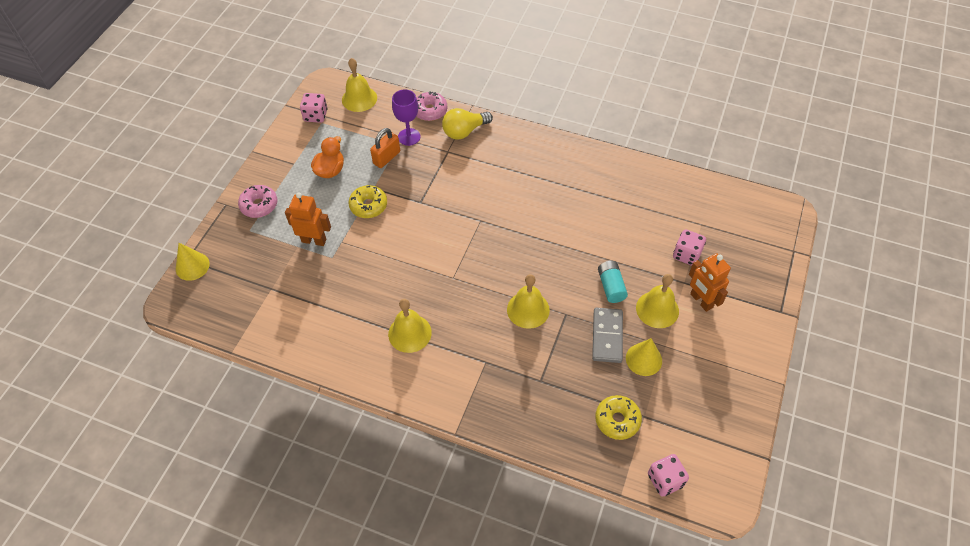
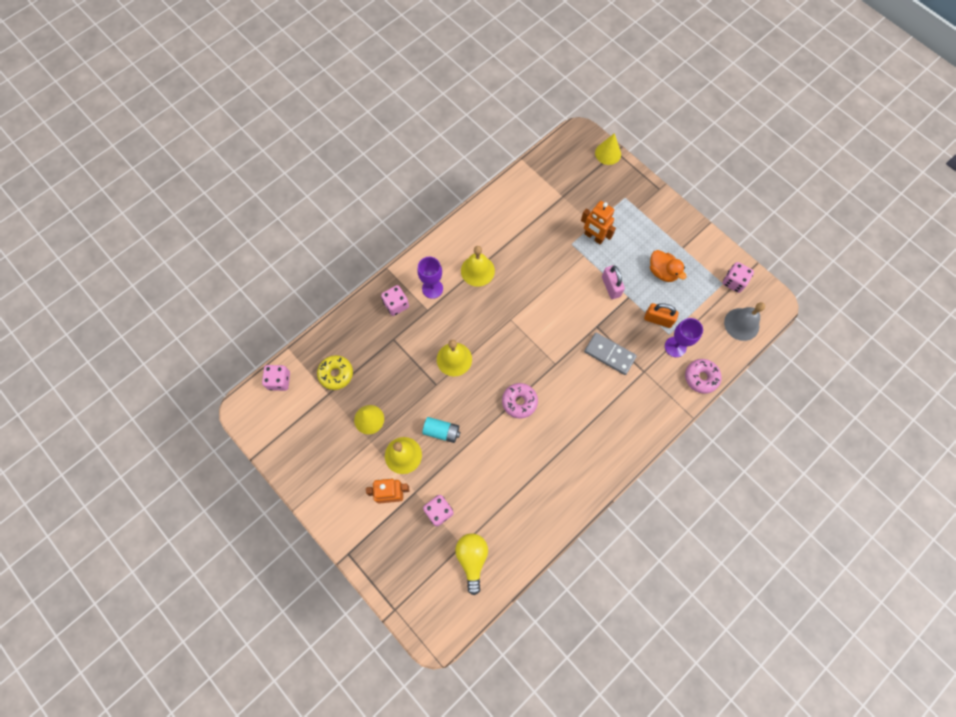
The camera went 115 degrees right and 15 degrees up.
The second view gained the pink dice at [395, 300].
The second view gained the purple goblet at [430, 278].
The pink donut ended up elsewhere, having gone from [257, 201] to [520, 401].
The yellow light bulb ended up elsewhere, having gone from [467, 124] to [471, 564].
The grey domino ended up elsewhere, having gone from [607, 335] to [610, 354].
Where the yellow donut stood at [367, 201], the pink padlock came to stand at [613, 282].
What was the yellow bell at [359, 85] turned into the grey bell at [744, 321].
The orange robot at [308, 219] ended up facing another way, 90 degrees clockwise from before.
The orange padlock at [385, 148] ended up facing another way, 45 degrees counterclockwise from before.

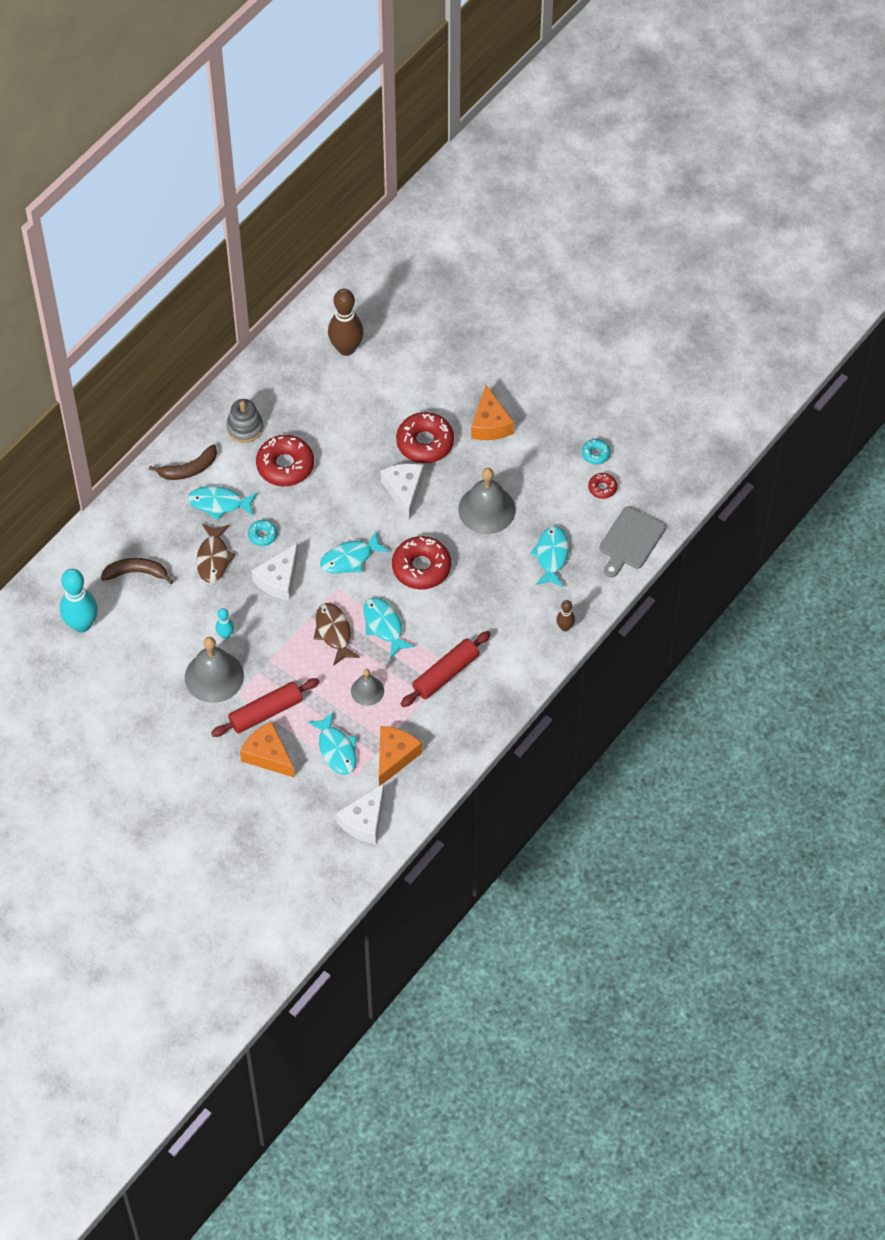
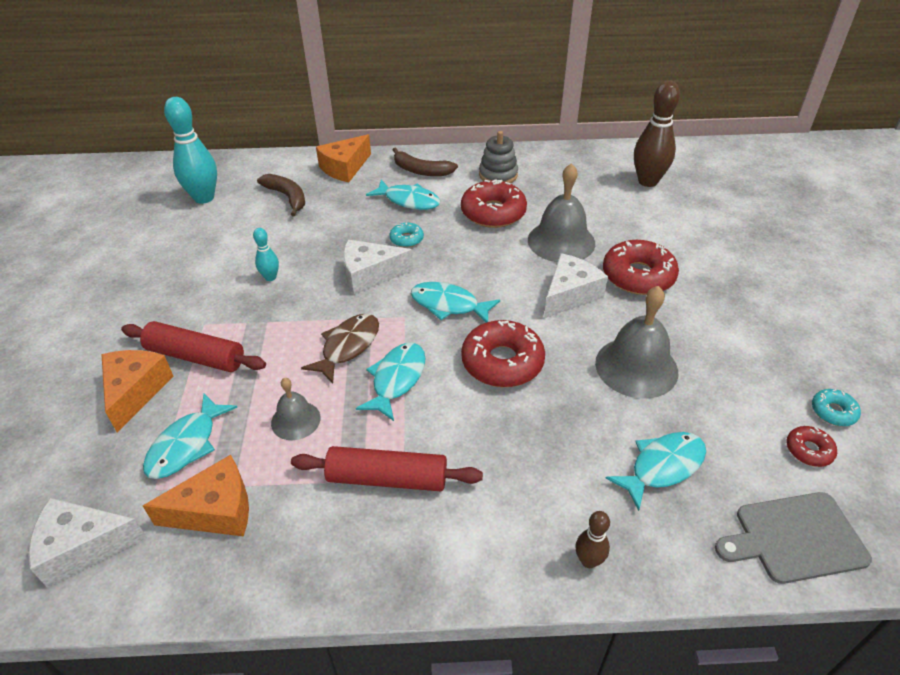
The camera went 50 degrees right and 15 degrees down.
The second view lost the brown fish at [216, 553].
The grey bell ended up elsewhere, having gone from [214, 670] to [561, 212].
The orange cheese ended up elsewhere, having gone from [492, 412] to [343, 158].
The turquoise fish at [222, 503] ended up facing another way, 150 degrees clockwise from before.

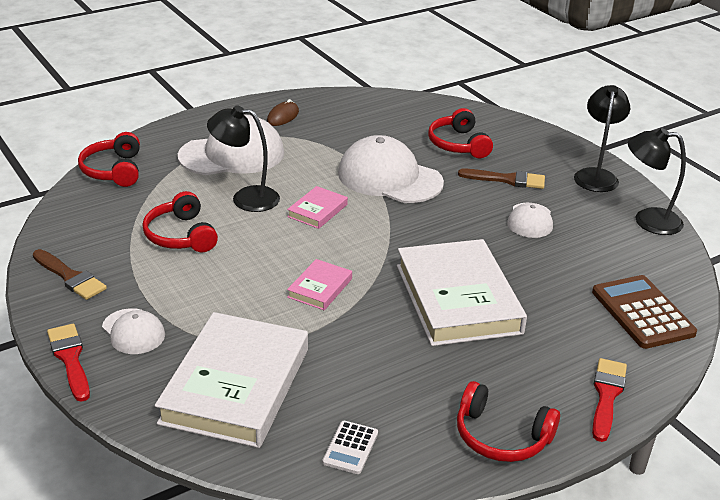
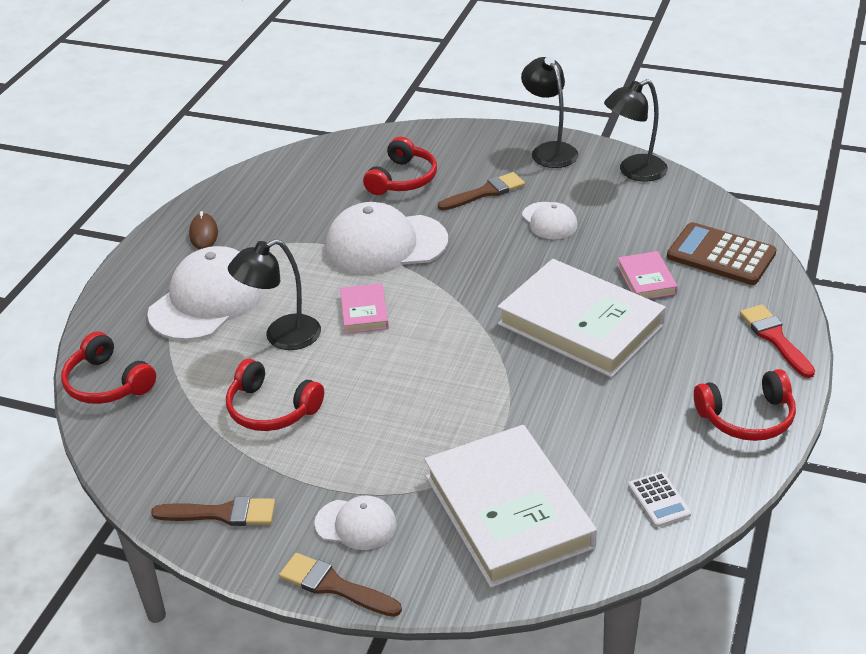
The camera went 35 degrees left and 5 degrees up.
The pink book ended up elsewhere, having gone from [319, 284] to [647, 275].
What was the red brush at [68, 363] turned into the brown brush at [340, 585].
The red headphones at [460, 133] ended up facing another way, 105 degrees counterclockwise from before.

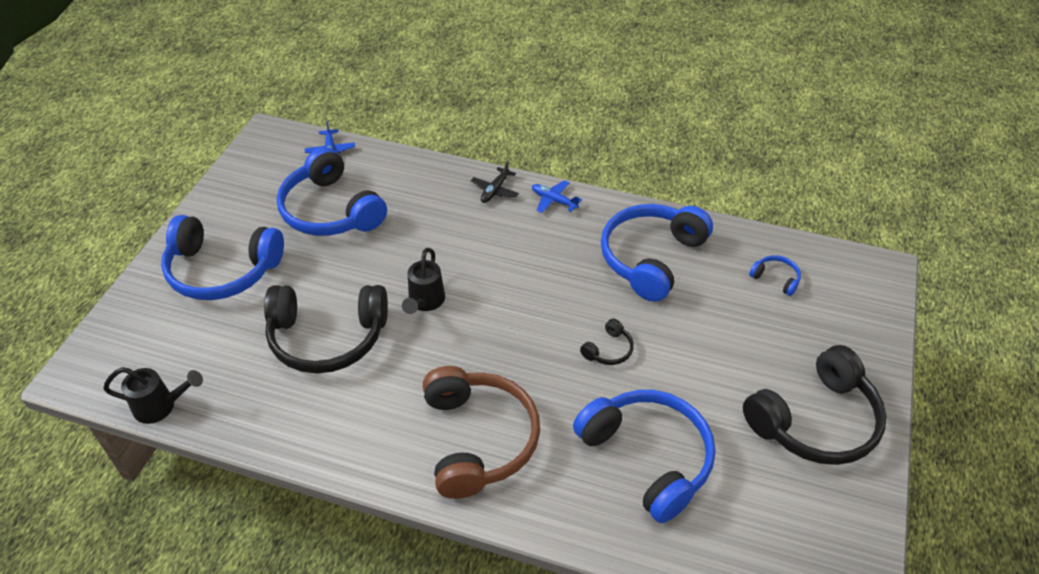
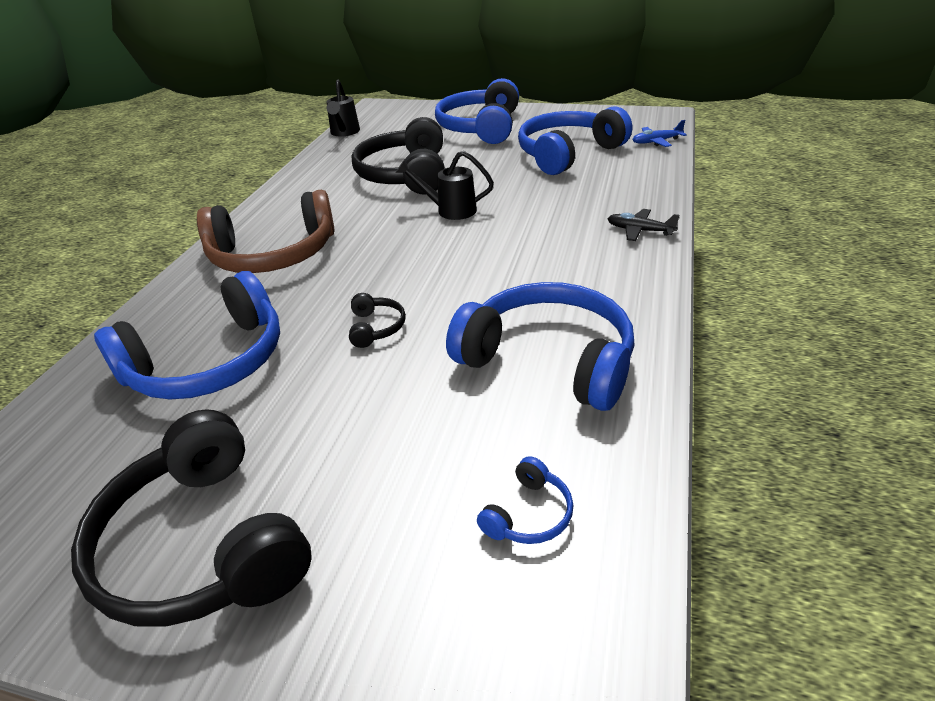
The camera went 90 degrees right and 10 degrees down.
The second view lost the blue plane at [557, 196].
The black headphones at [607, 342] ended up facing another way, 135 degrees counterclockwise from before.

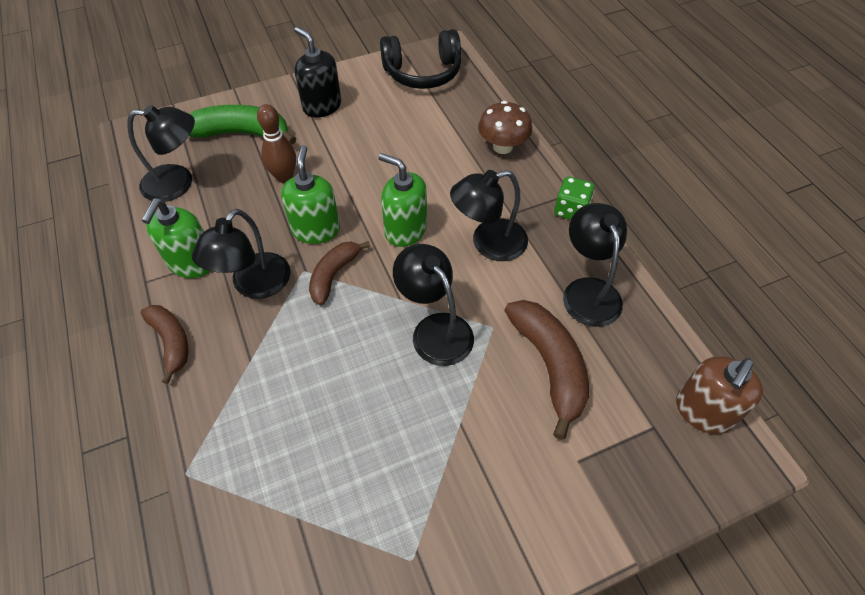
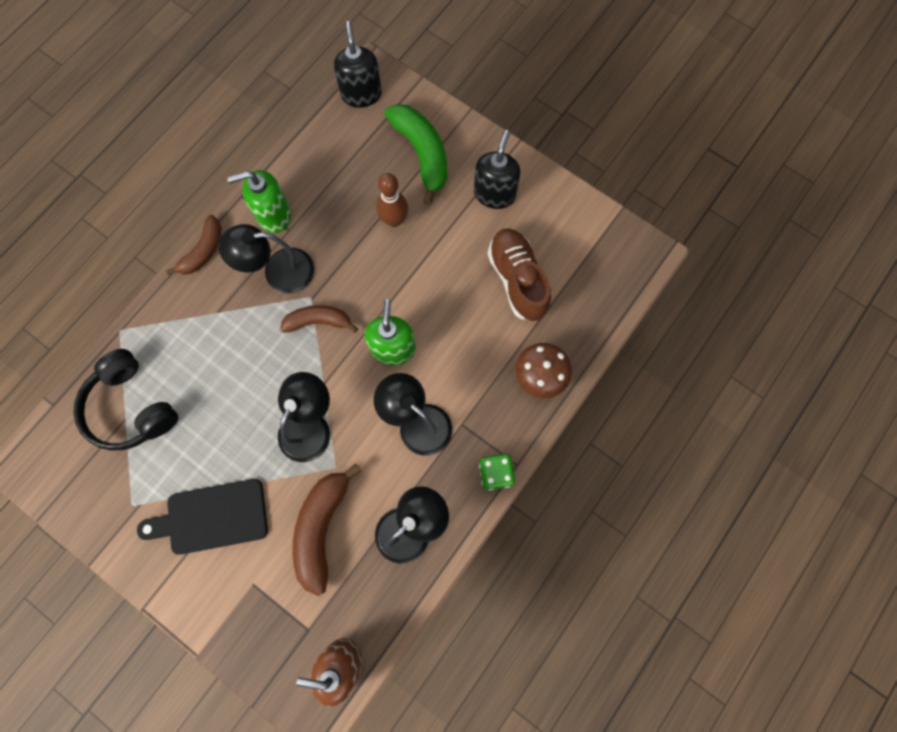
The camera went 60 degrees right and 20 degrees up.
The second view lost the black lamp at [161, 153].
The second view lost the green soap dispenser at [310, 194].
The second view gained the black cutting board at [202, 517].
The second view gained the black soap dispenser at [358, 64].
The second view gained the brown shoe at [519, 274].
The black headphones ended up elsewhere, having gone from [420, 59] to [125, 400].
The brown banana at [546, 370] ended up facing another way, 150 degrees clockwise from before.

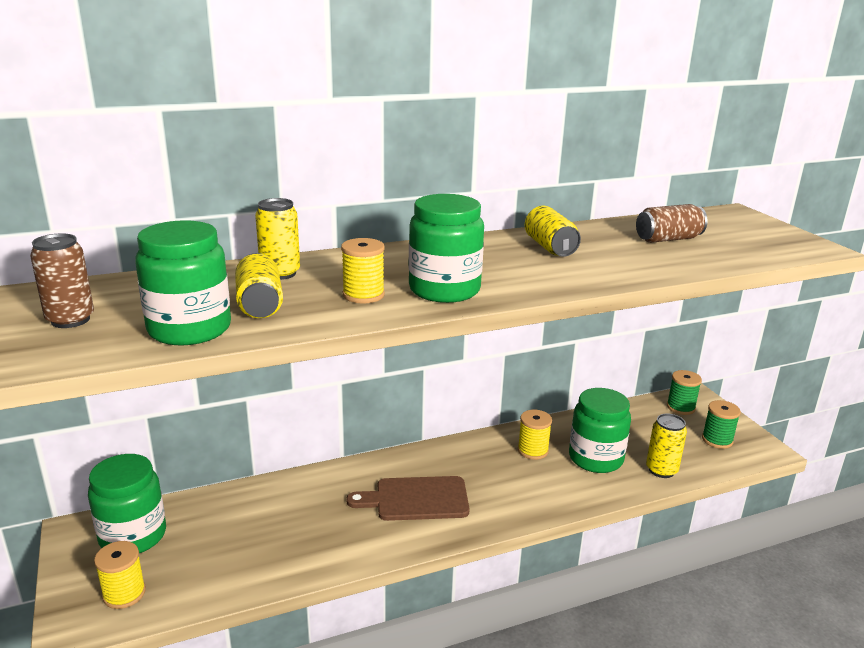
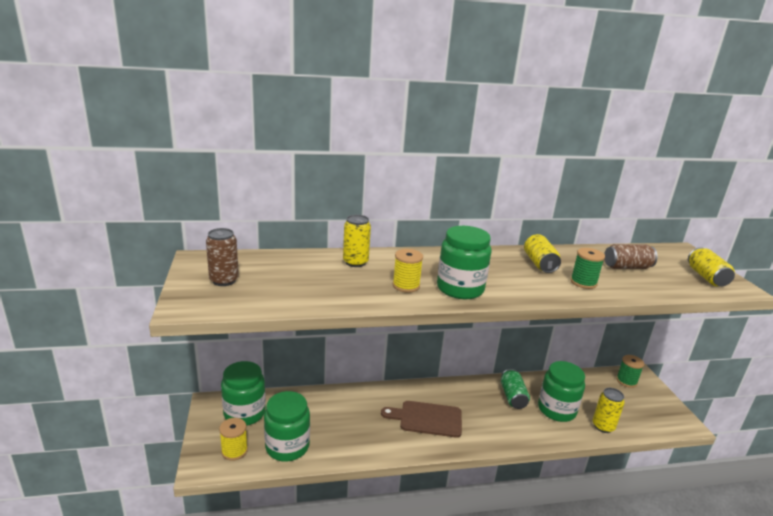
The camera went 10 degrees right and 0 degrees up.
The green jar ended up elsewhere, having gone from [183, 282] to [287, 426].
The yellow can ended up elsewhere, having gone from [259, 285] to [711, 266].
The green spool ended up elsewhere, having gone from [721, 424] to [587, 268].
Where the yellow spool stood at [535, 435], the green can came to stand at [515, 389].

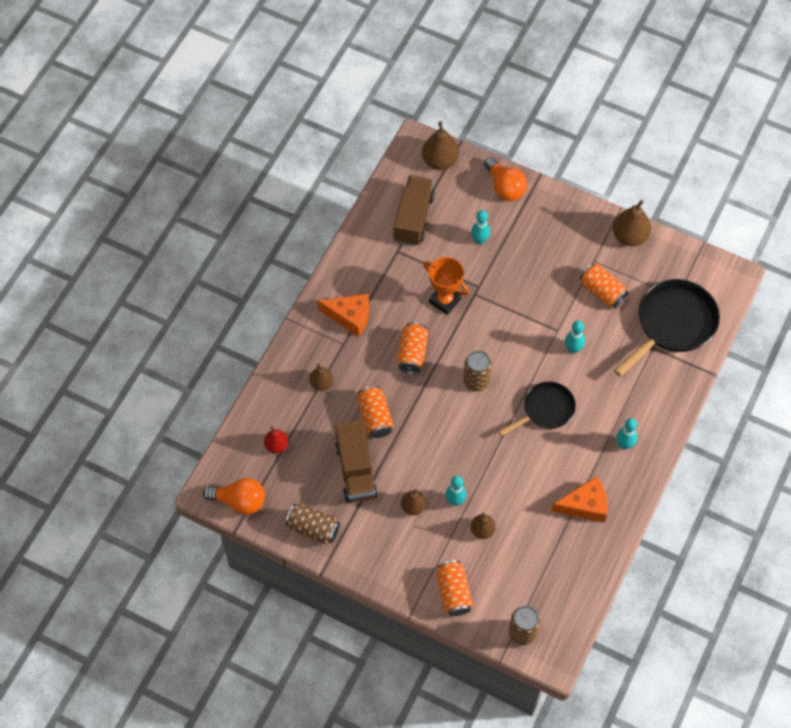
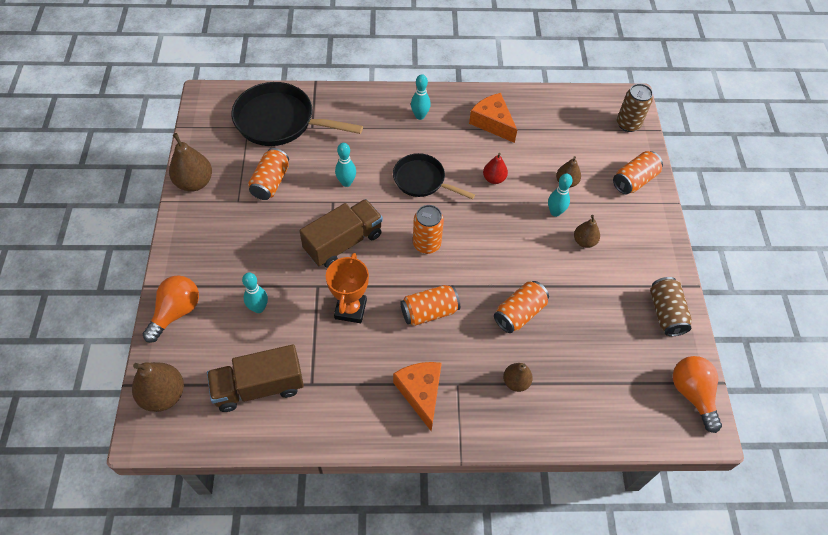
The camera went 120 degrees left and 5 degrees down.
The red pear ended up elsewhere, having gone from [276, 440] to [495, 168].
The brown truck ended up elsewhere, having gone from [356, 461] to [341, 233].
What was the brown can at [477, 371] turned into the orange can at [428, 229].

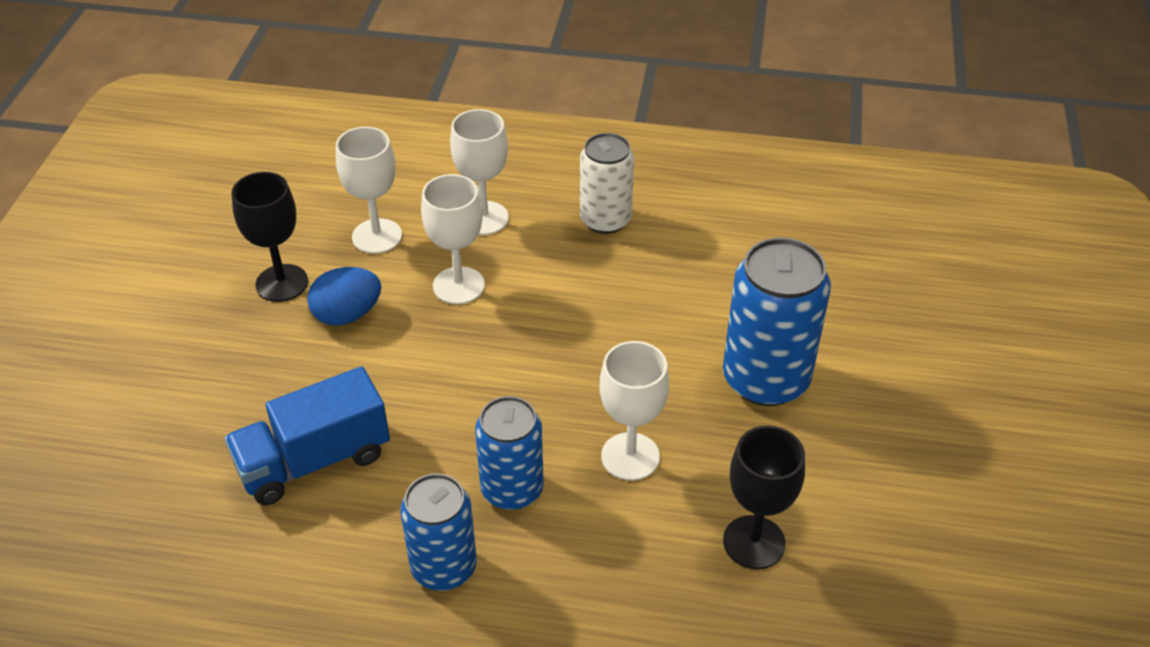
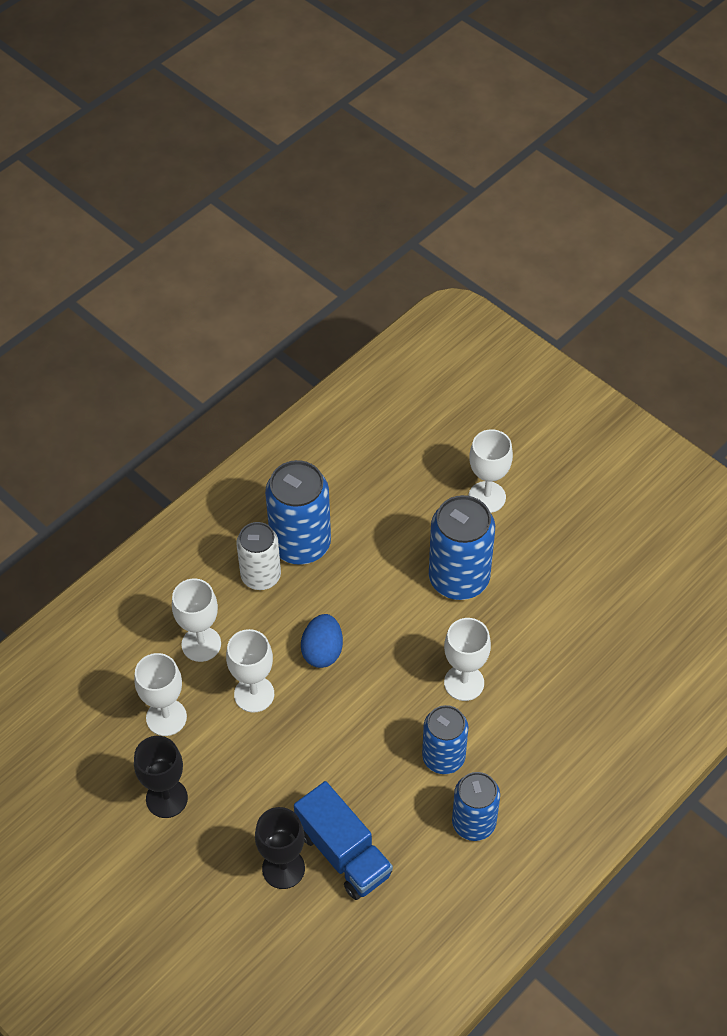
The camera went 55 degrees left and 10 degrees up.
The second view gained the blue can at [298, 512].
The second view gained the white goblet at [490, 471].
The blue egg ended up elsewhere, having gone from [344, 296] to [322, 641].
The black goblet ended up elsewhere, having gone from [764, 497] to [280, 848].
The blue truck at [307, 435] ended up facing another way, 45 degrees counterclockwise from before.

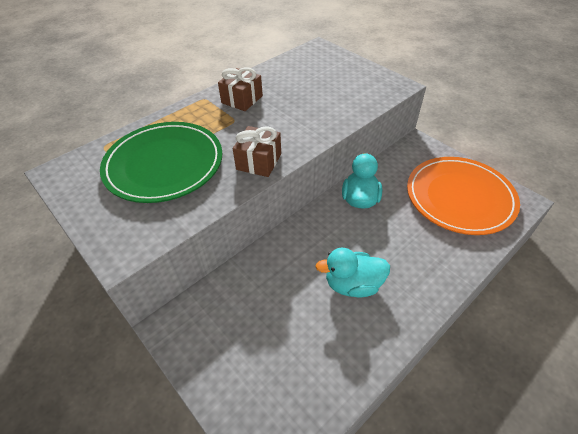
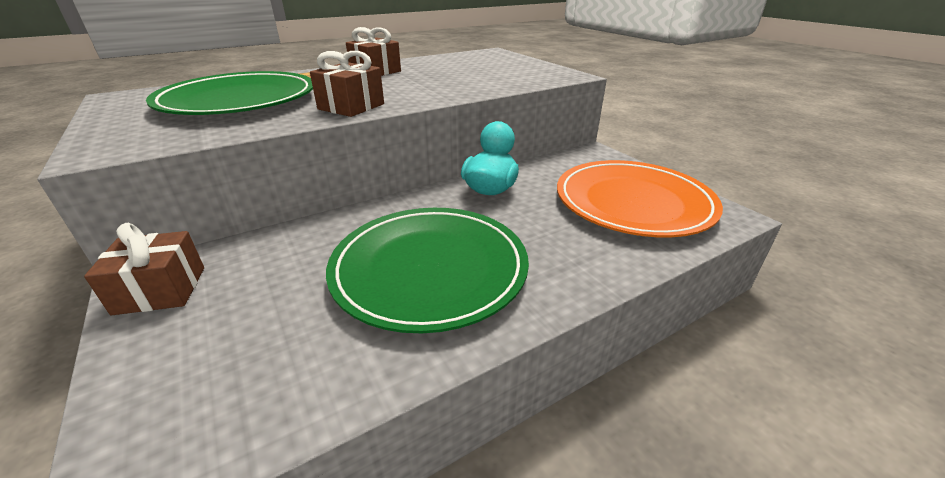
The camera went 10 degrees right and 15 degrees down.
The second view gained the brown gift at [144, 269].
Where the turquoise duck stood at [352, 272], the green plate came to stand at [427, 270].

